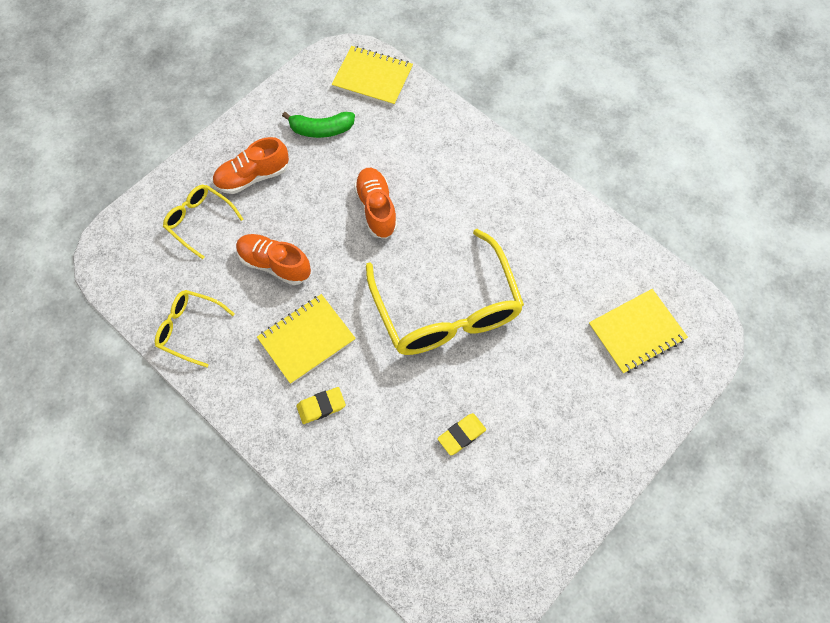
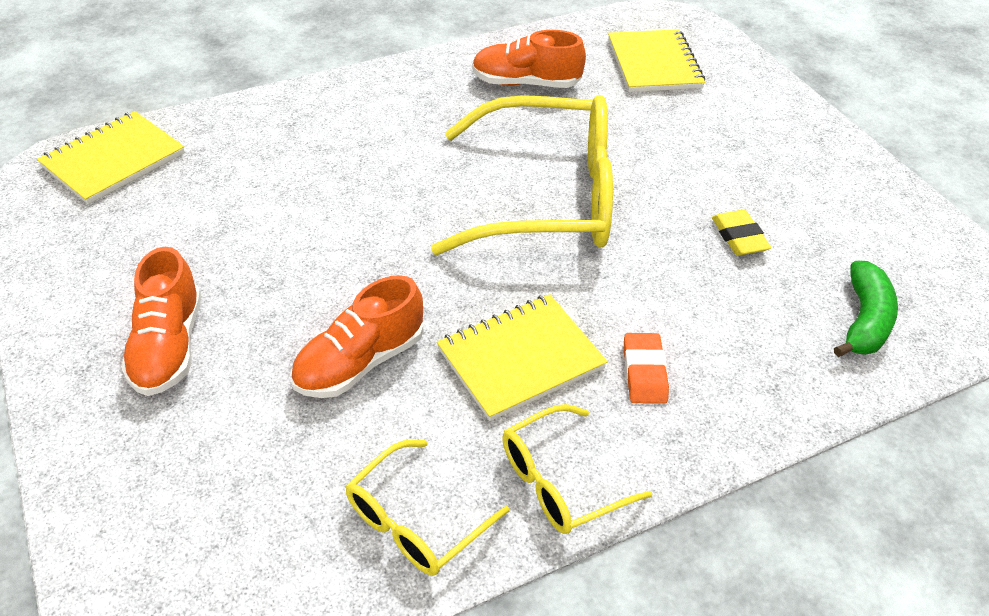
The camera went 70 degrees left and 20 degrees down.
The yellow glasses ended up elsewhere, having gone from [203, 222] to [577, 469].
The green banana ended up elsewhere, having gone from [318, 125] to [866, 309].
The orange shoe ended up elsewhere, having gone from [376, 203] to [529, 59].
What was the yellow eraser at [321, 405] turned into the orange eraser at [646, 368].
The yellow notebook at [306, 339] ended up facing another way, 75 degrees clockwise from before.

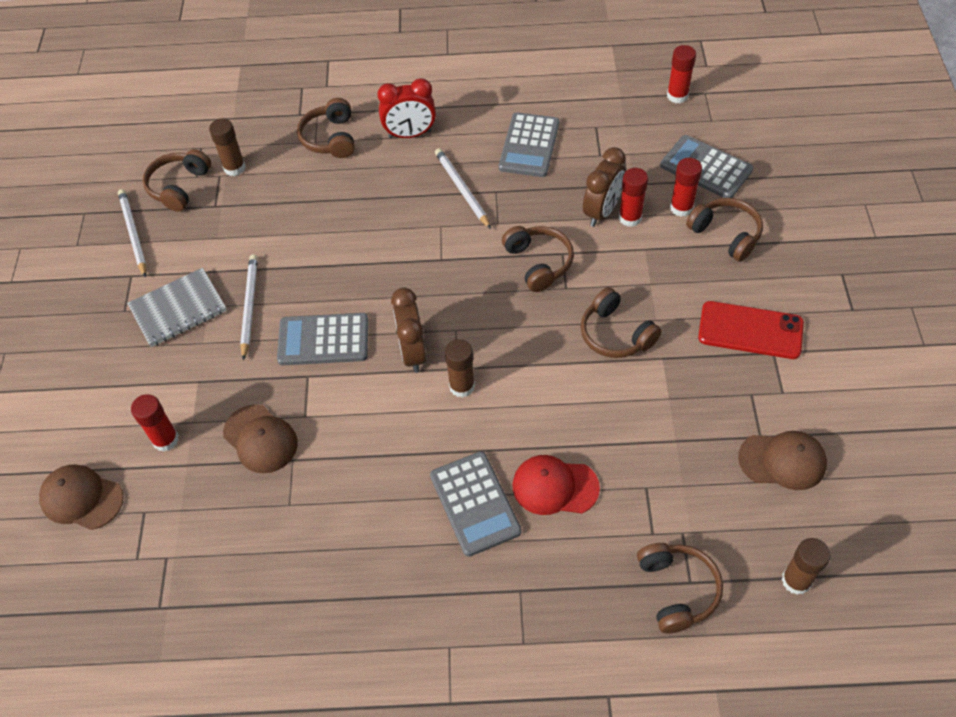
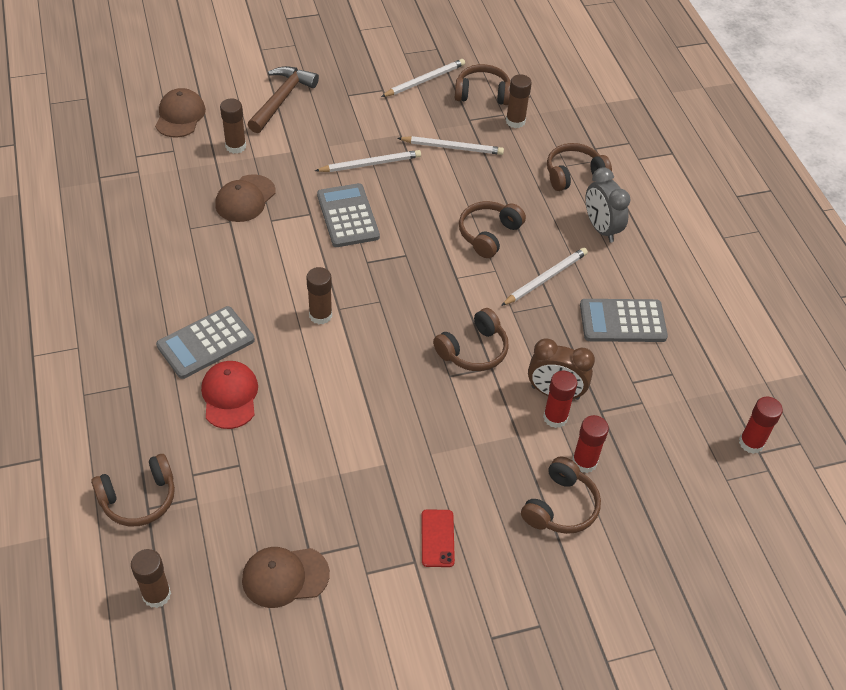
The camera went 70 degrees right and 5 degrees down.
The second view lost the grey notebook at [177, 307].
The second view lost the brown clock at [409, 330].
The second view lost the grey calculator at [706, 166].
The second view gained the brown hammer at [283, 99].
The second view gained the white pencil at [451, 145].
The brown headphones ended up elsewhere, having gone from [621, 322] to [492, 229].
What was the red glue stick at [155, 423] turned into the brown glue stick at [233, 126].
What was the red clock at [406, 108] turned into the grey clock at [608, 205].
The brown cap at [782, 460] ended up facing another way, 90 degrees clockwise from before.
The size of the red phone at [751, 330] changed by a factor of 0.59.

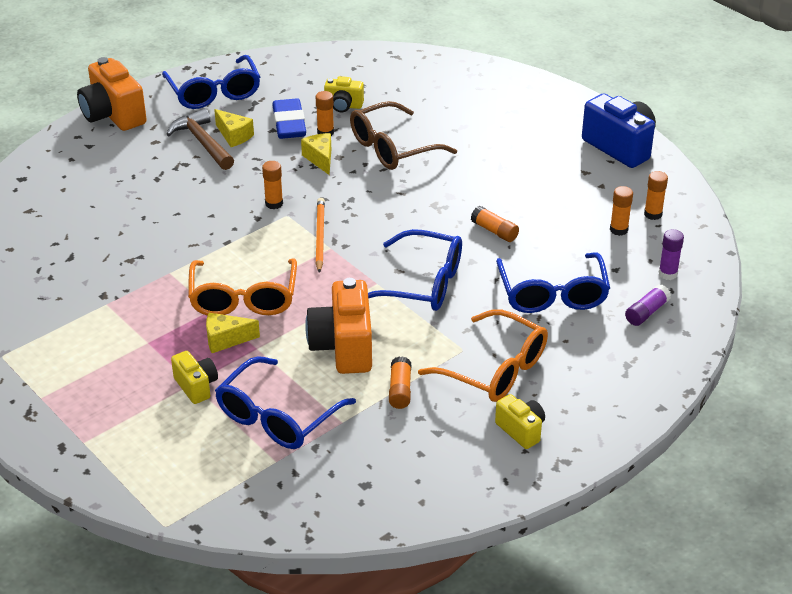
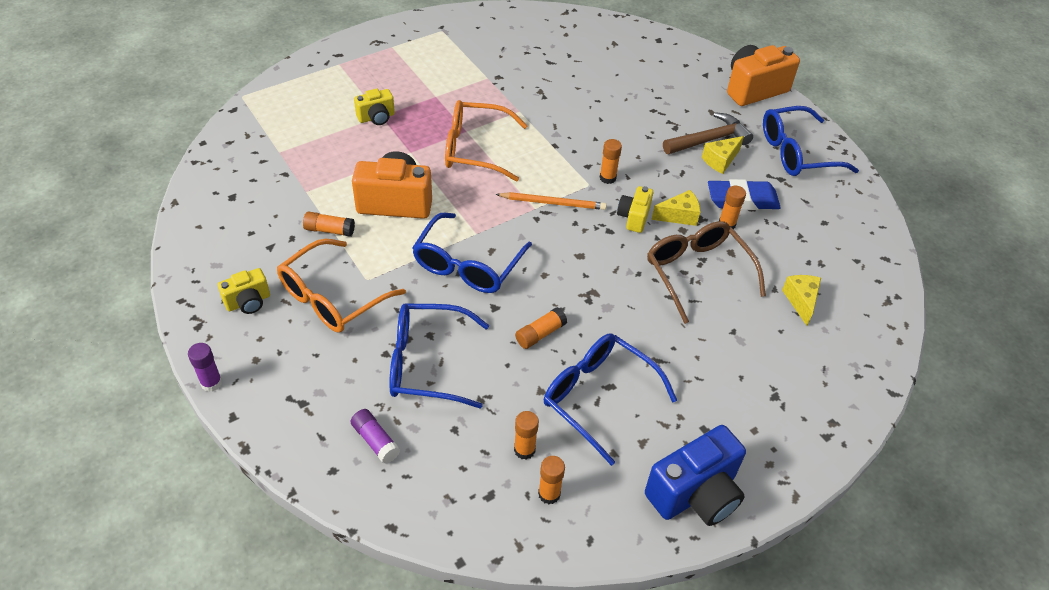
The camera went 95 degrees right and 10 degrees up.
The yellow cheese ended up elsewhere, having gone from [233, 333] to [801, 300].
The blue glasses ended up elsewhere, having gone from [285, 402] to [610, 399].
The yellow camera ended up elsewhere, having gone from [344, 94] to [635, 209].
The purple glue stick ended up elsewhere, having gone from [671, 254] to [205, 367].

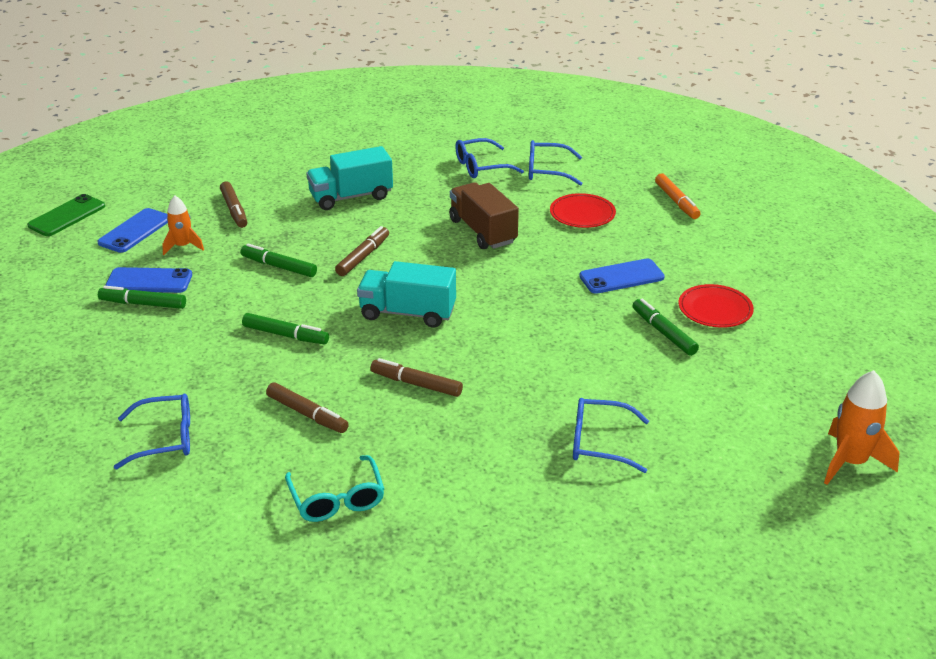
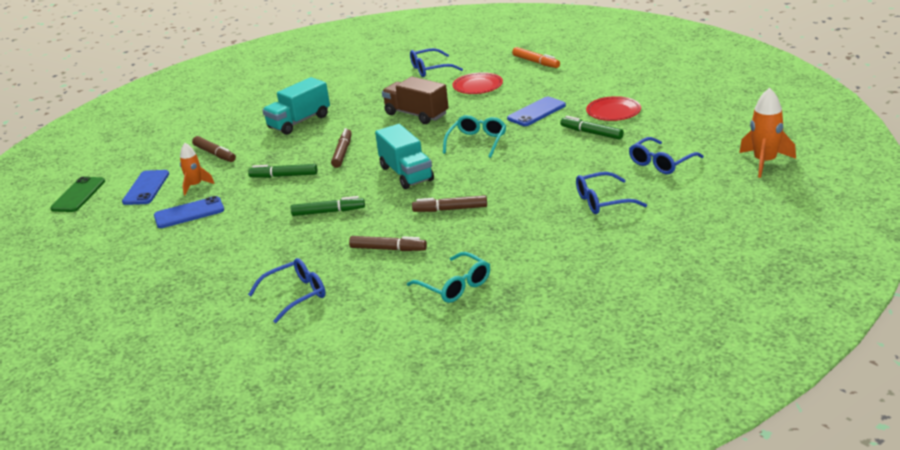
The camera went 20 degrees left and 5 degrees down.
The second view lost the green marker at [142, 297].
The second view gained the turquoise glasses at [474, 136].
The blue glasses ended up elsewhere, having gone from [489, 158] to [666, 155].
The turquoise truck at [406, 294] ended up facing another way, 105 degrees counterclockwise from before.

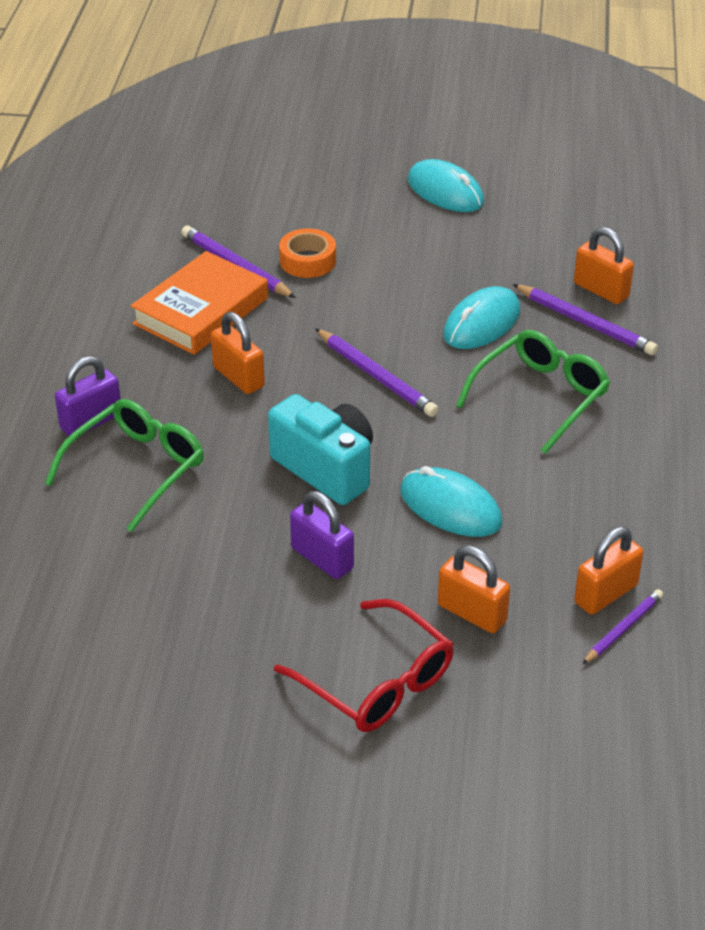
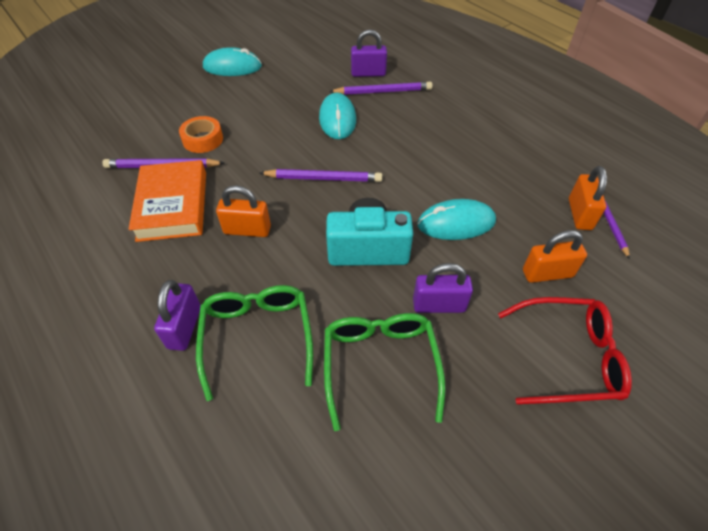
The camera went 45 degrees left and 10 degrees up.
The green glasses ended up elsewhere, having gone from [533, 392] to [385, 372].
What was the orange padlock at [604, 265] turned into the purple padlock at [369, 53].

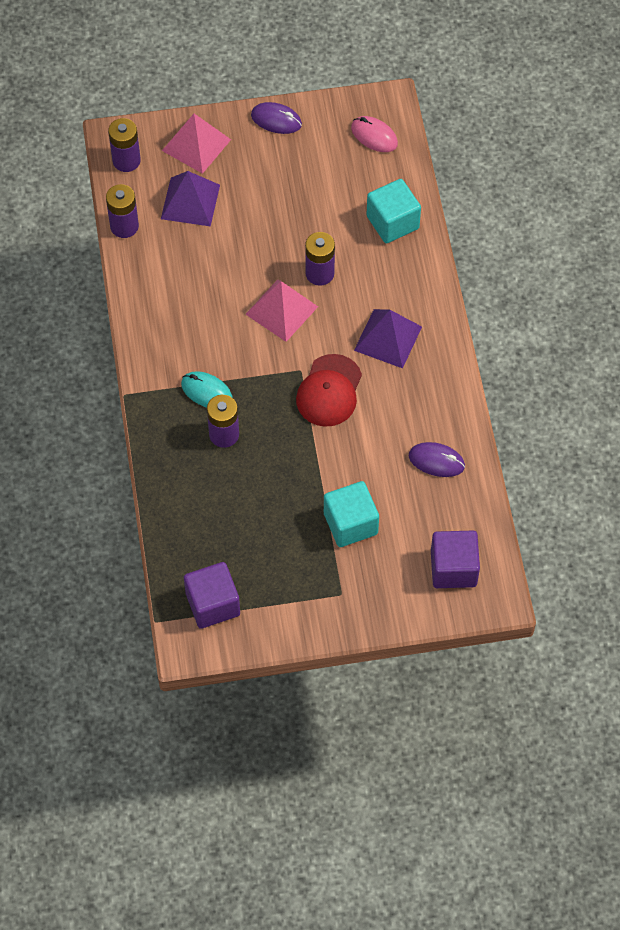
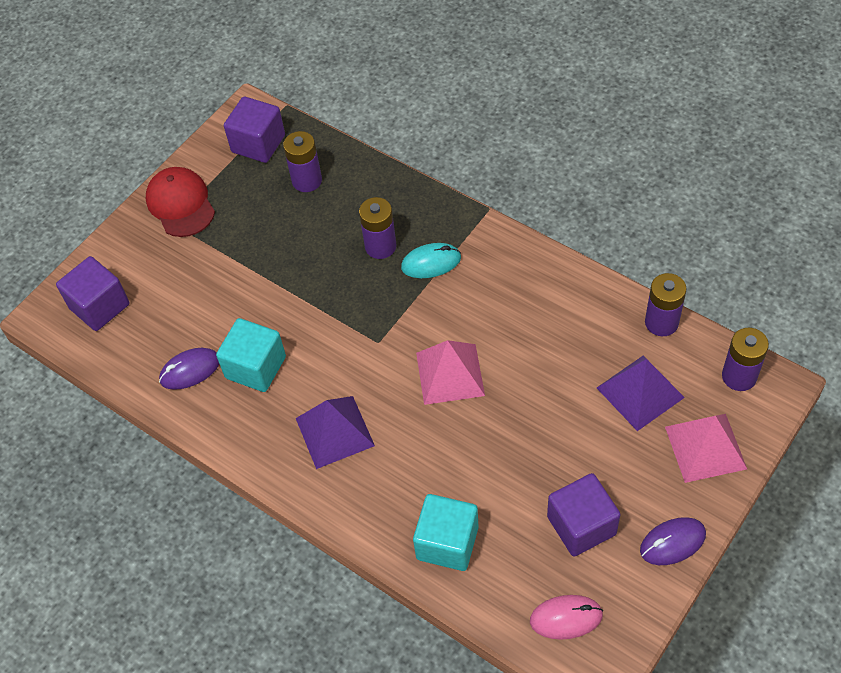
The camera went 140 degrees right and 5 degrees down.
The second view gained the purple cube at [584, 515].
The red cap ended up elsewhere, having gone from [329, 390] to [180, 202].
The purple battery ended up elsewhere, having gone from [320, 259] to [302, 161].
The turquoise cube ended up elsewhere, having gone from [351, 514] to [251, 355].

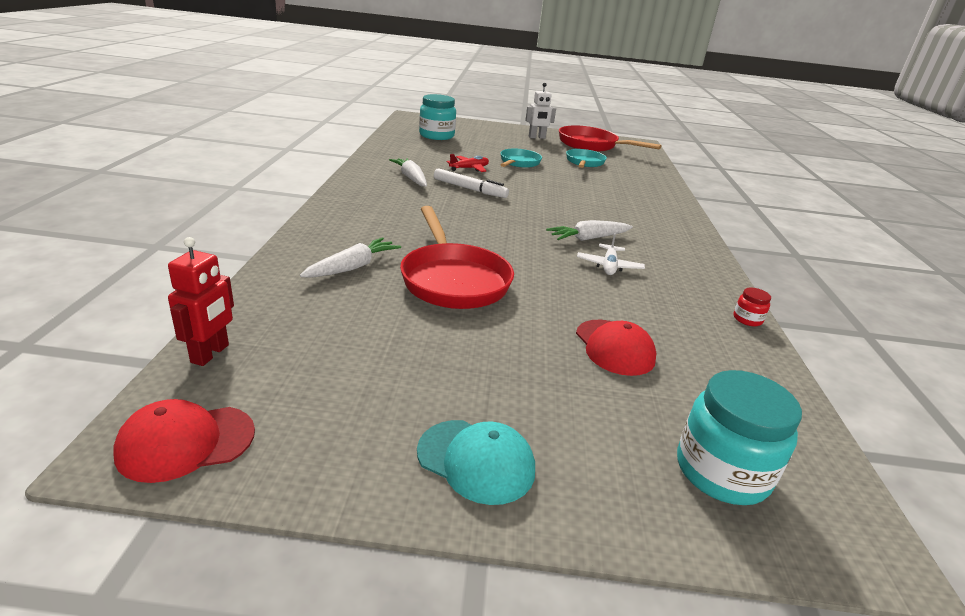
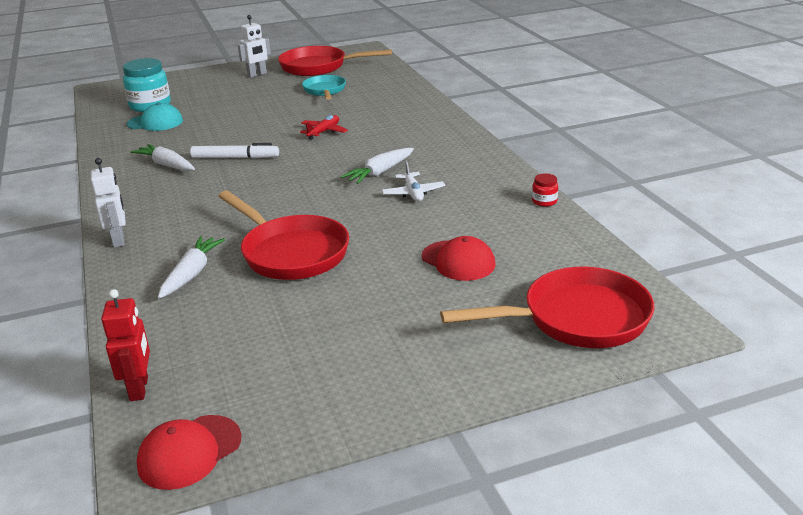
The camera went 20 degrees left and 0 degrees up.
The second view lost the turquoise pan at [521, 158].
The second view gained the white robot at [108, 203].
The turquoise cap ended up elsewhere, having gone from [476, 462] to [155, 117].
The red plane ended up elsewhere, having gone from [467, 163] to [324, 127].
Where the turquoise jar stood at [739, 437], the red pan came to stand at [547, 307].

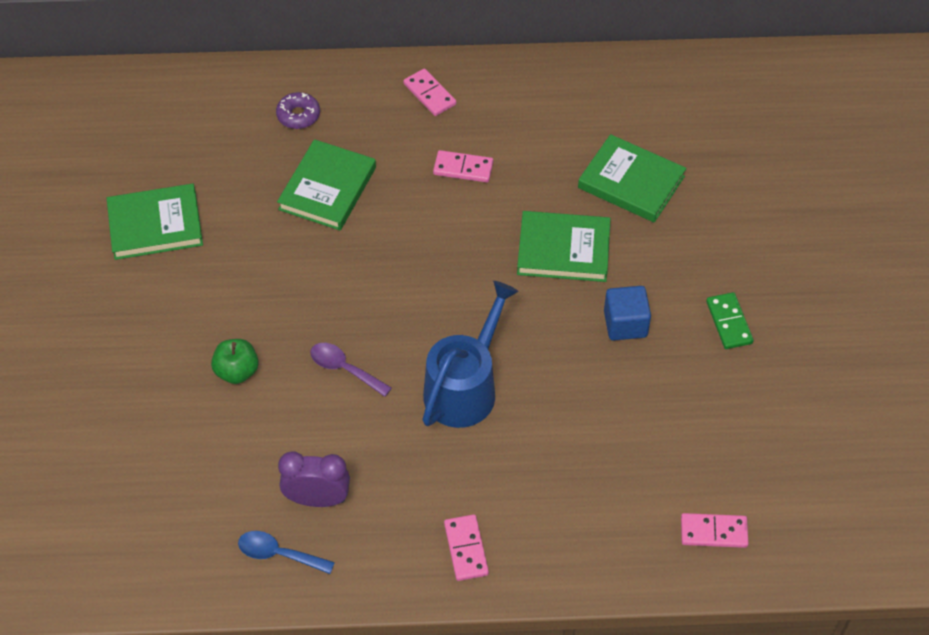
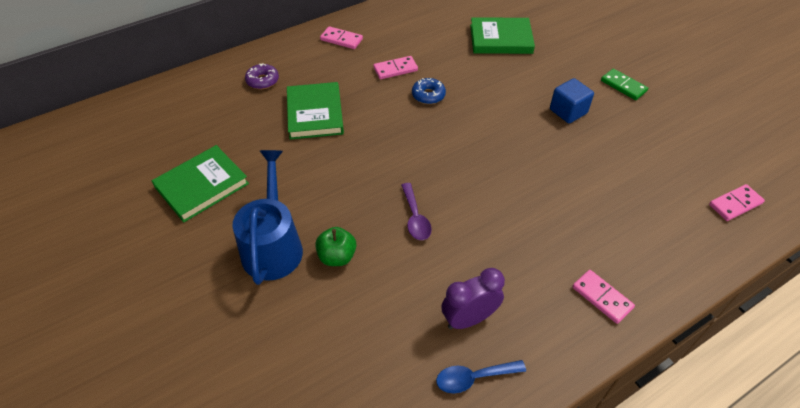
The camera went 30 degrees left and 5 degrees down.
The second view lost the green book at [564, 246].
The second view gained the blue donut at [429, 91].
The blue watering can ended up elsewhere, having gone from [470, 354] to [267, 217].
The purple spoon at [351, 370] ended up facing another way, 105 degrees counterclockwise from before.

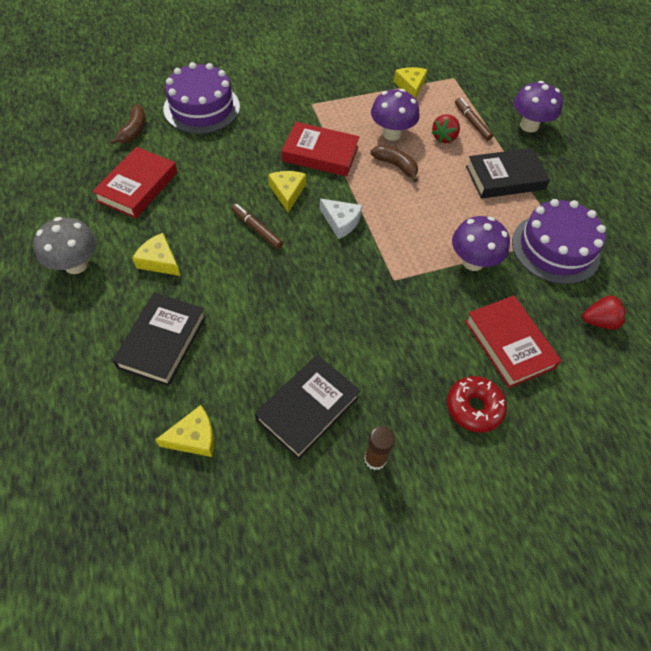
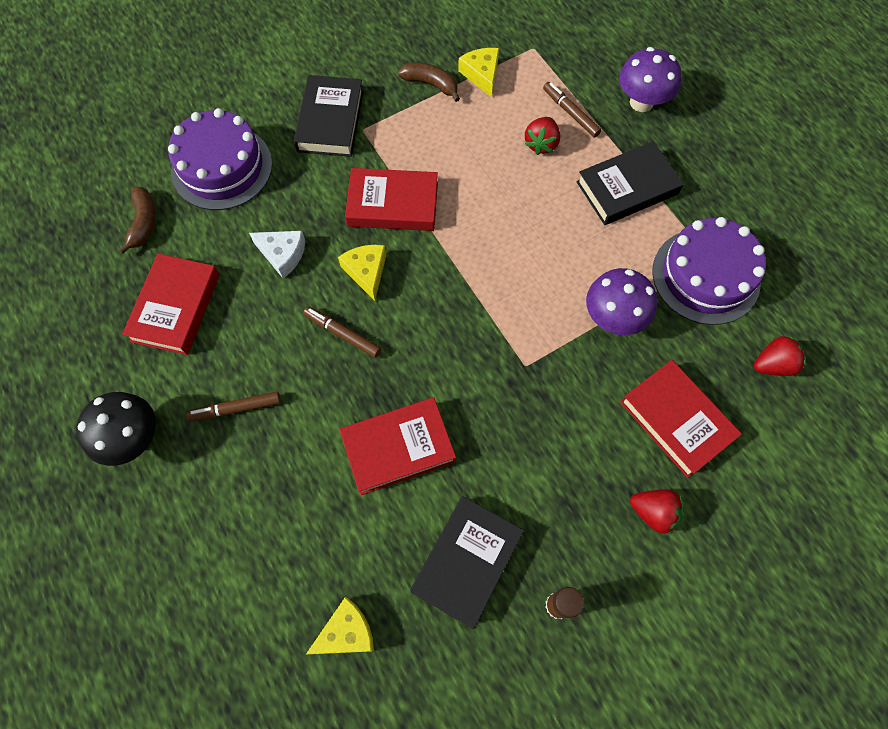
The camera went 10 degrees left and 10 degrees up.
The second view lost the purple mushroom at [395, 115].
The second view gained the red book at [397, 446].
The black book ended up elsewhere, having gone from [159, 339] to [329, 116].
The white cheese ended up elsewhere, having gone from [341, 218] to [277, 254].
The brown banana ended up elsewhere, having gone from [394, 163] to [429, 82].
Where the yellow cheese stood at [156, 254], the brown marker came to stand at [233, 406].
Where the red donut stood at [477, 404], the red strawberry came to stand at [656, 511].
What was the grey mushroom at [65, 245] turned into the black mushroom at [116, 429].

